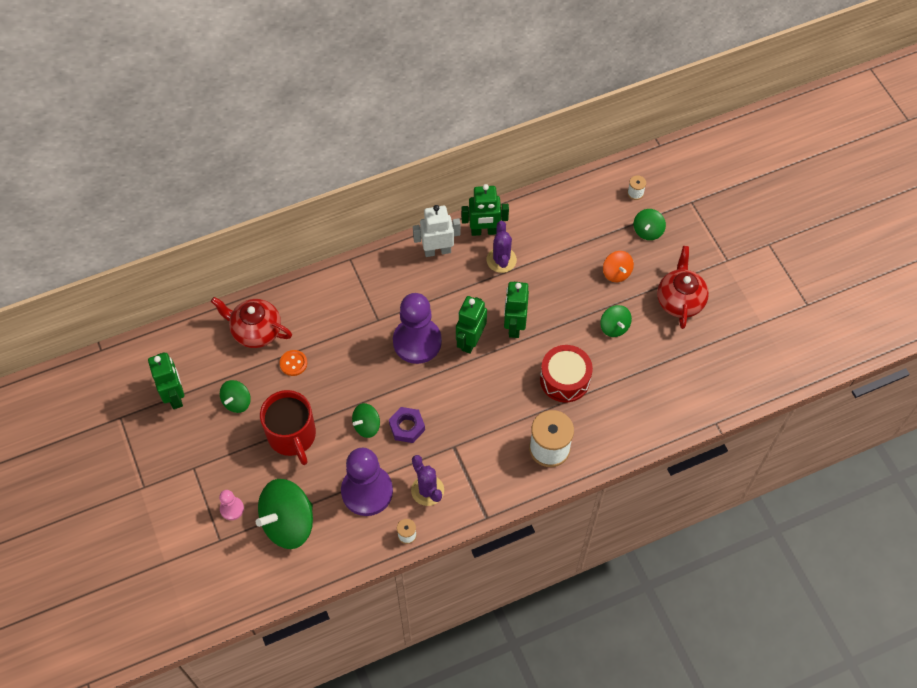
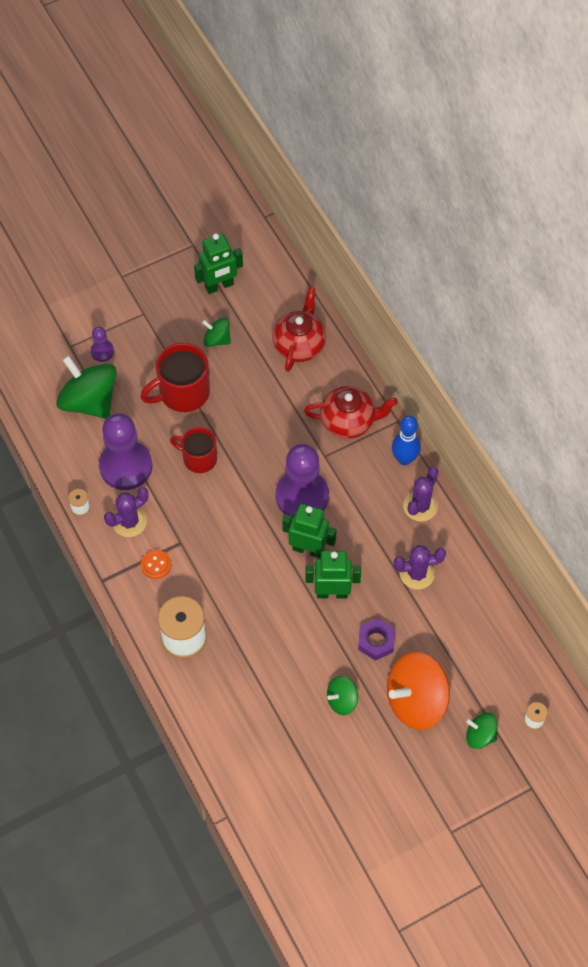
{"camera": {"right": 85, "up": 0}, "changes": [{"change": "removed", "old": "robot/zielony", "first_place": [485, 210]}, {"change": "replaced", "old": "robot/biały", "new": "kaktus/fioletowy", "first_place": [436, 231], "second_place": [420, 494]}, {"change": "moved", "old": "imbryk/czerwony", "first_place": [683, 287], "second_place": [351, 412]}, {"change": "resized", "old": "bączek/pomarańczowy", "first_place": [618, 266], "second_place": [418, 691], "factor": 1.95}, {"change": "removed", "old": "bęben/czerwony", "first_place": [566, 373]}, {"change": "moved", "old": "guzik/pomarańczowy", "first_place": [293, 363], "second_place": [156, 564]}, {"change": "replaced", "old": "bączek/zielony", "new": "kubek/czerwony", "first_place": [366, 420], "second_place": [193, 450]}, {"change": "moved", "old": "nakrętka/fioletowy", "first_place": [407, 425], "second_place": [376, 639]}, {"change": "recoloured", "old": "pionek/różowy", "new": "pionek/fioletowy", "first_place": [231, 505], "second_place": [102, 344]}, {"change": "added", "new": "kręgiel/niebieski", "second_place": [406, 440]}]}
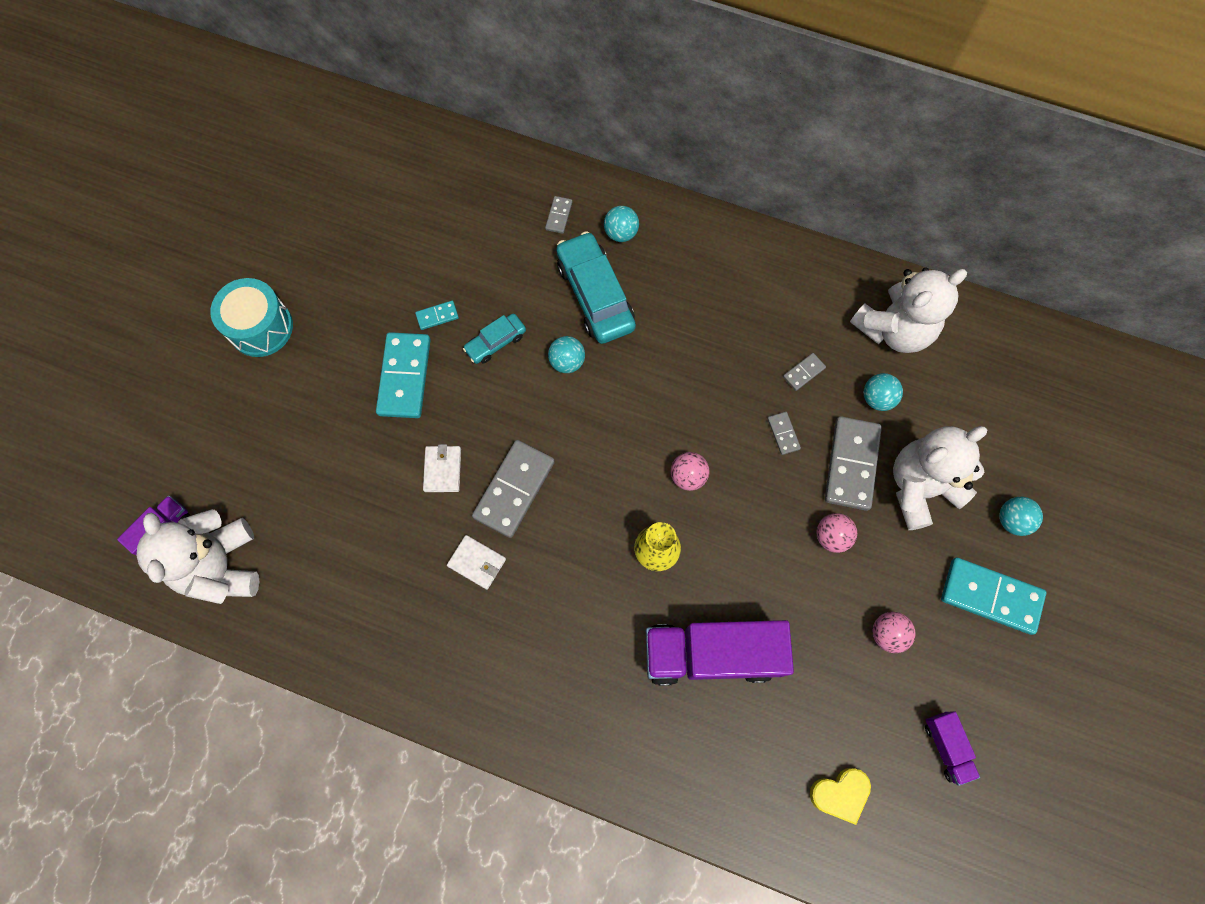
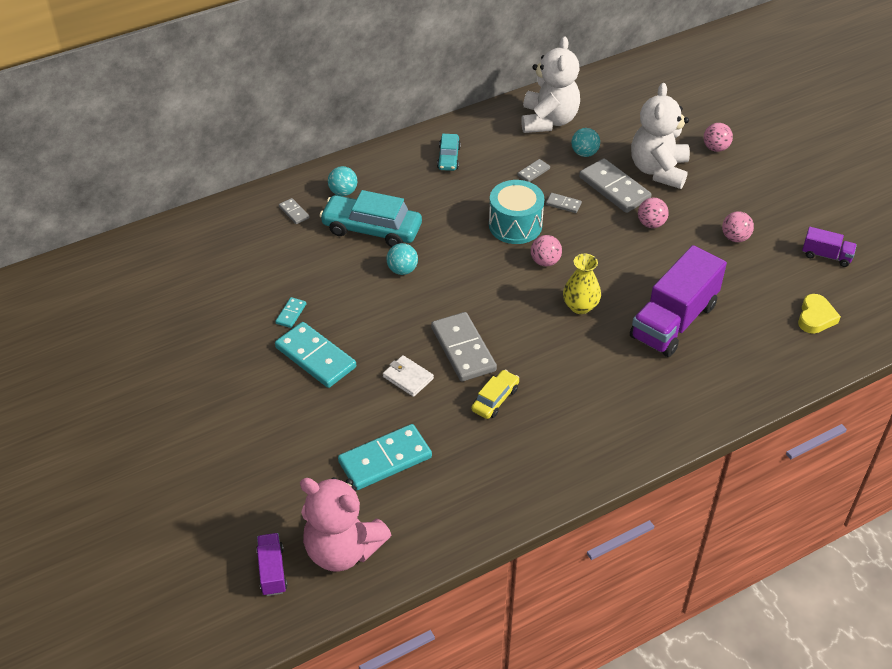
{"camera": {"right": -50, "up": -25}, "changes": [{"change": "moved", "old": "bęben/turkusowy", "first_place": [251, 317], "second_place": [516, 212]}, {"change": "moved", "old": "samochód/turkusowy", "first_place": [494, 339], "second_place": [449, 152]}, {"change": "turned", "old": "kostka domina/szary", "first_place": [804, 372], "second_place": [533, 170], "degrees": 45}, {"change": "recoloured", "old": "piłka/turkusowy", "new": "piłka/różowy", "first_place": [1021, 516], "second_place": [718, 137]}, {"change": "recoloured", "old": "miś/biały", "new": "miś/różowy", "first_place": [198, 556], "second_place": [345, 524]}, {"change": "replaced", "old": "portfel/biały", "new": "samochód/żółty", "first_place": [476, 562], "second_place": [495, 394]}, {"change": "moved", "old": "kostka domina/turkusowy", "first_place": [993, 596], "second_place": [385, 457]}]}
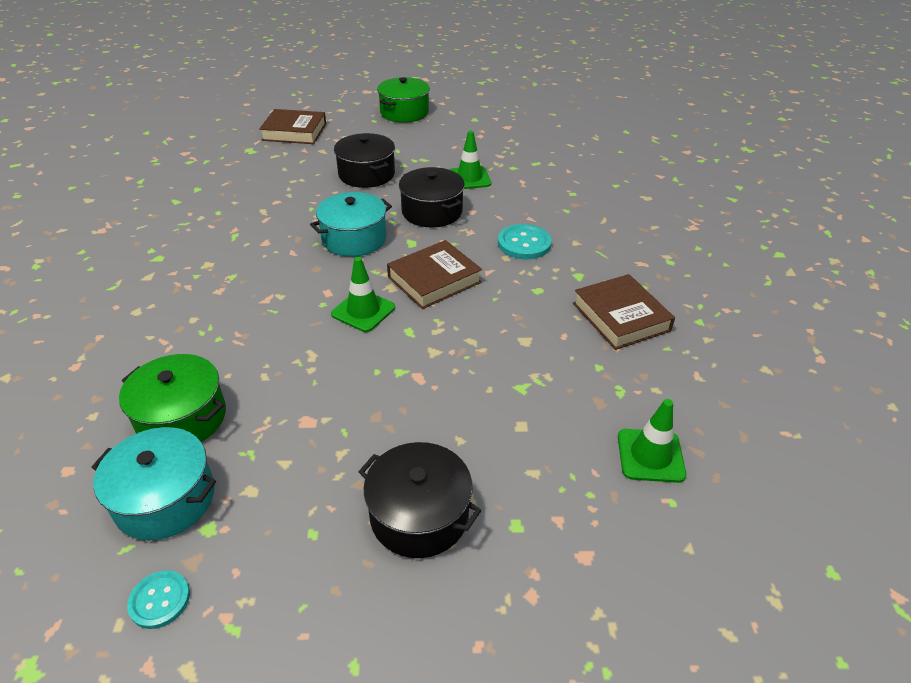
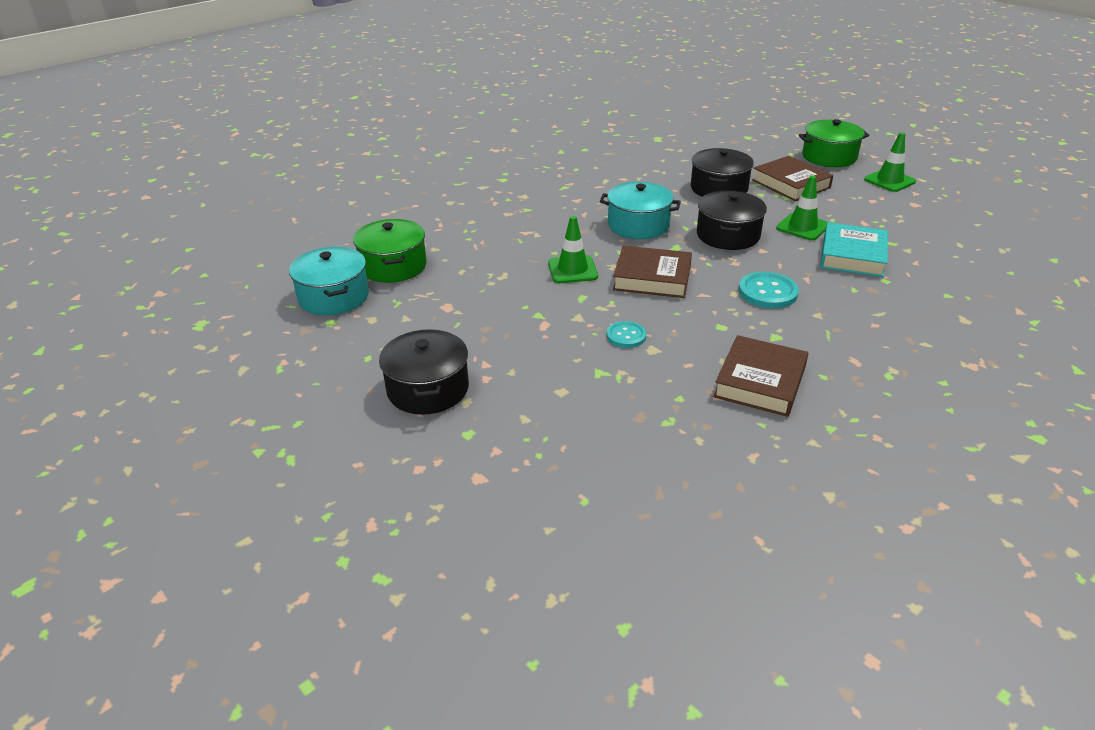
{"camera": {"right": 50, "up": -5}, "changes": [{"change": "moved", "old": "książka/brązowy", "first_place": [292, 126], "second_place": [792, 178]}, {"change": "moved", "old": "pachołek/zielony", "first_place": [652, 441], "second_place": [890, 162]}, {"change": "moved", "old": "guzik/turkusowy", "first_place": [158, 599], "second_place": [626, 334]}, {"change": "added", "new": "książka/turkusowy", "second_place": [854, 249]}]}
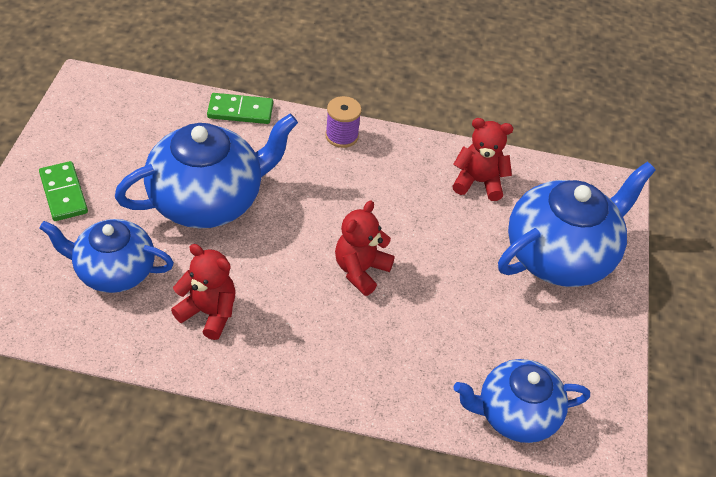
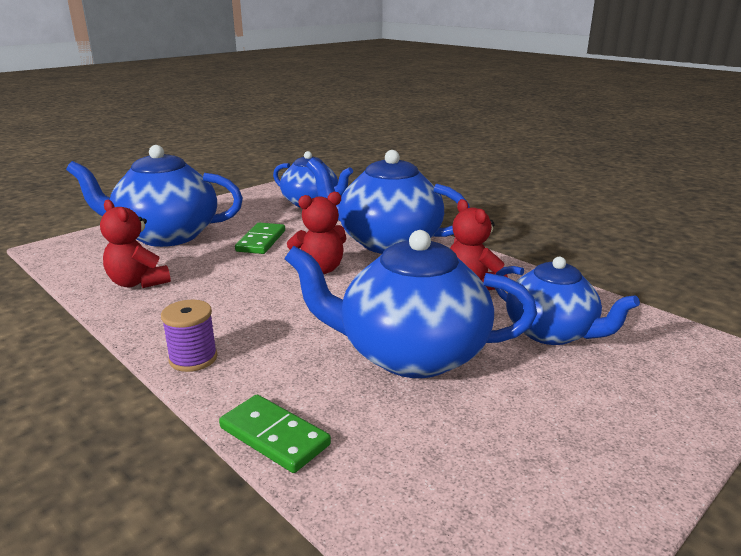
{"camera": {"right": -140, "up": -25}, "changes": [{"change": "moved", "old": "kostka domina/zielony", "first_place": [63, 191], "second_place": [260, 238]}, {"change": "added", "new": "imbryk/niebieski", "second_place": [388, 202]}]}
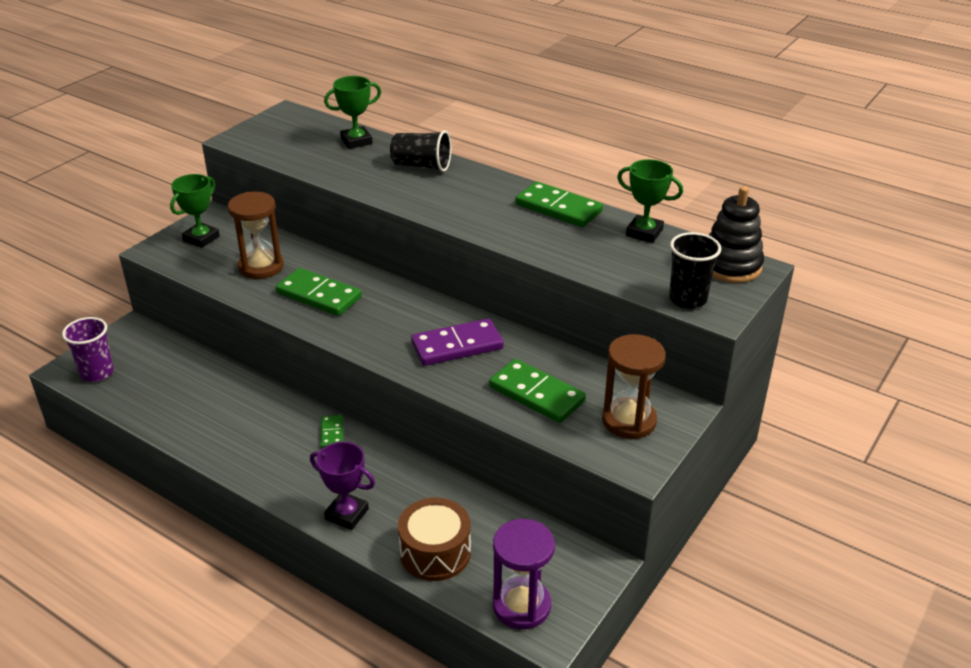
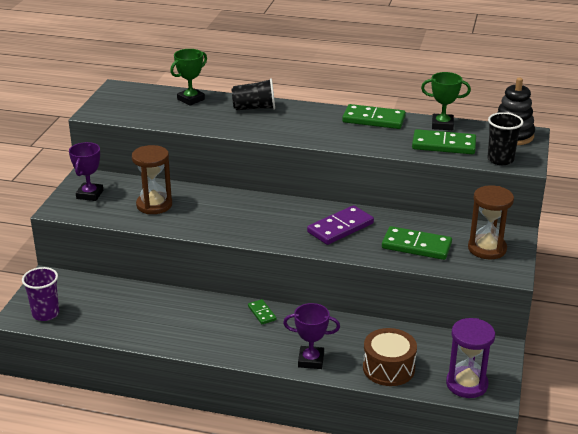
{"camera": {"right": -20, "up": -5}, "changes": [{"change": "recoloured", "old": "puchar/zielony", "new": "puchar/fioletowy", "first_place": [195, 211], "second_place": [86, 171]}, {"change": "moved", "old": "kostka domina/zielony", "first_place": [318, 292], "second_place": [444, 141]}]}
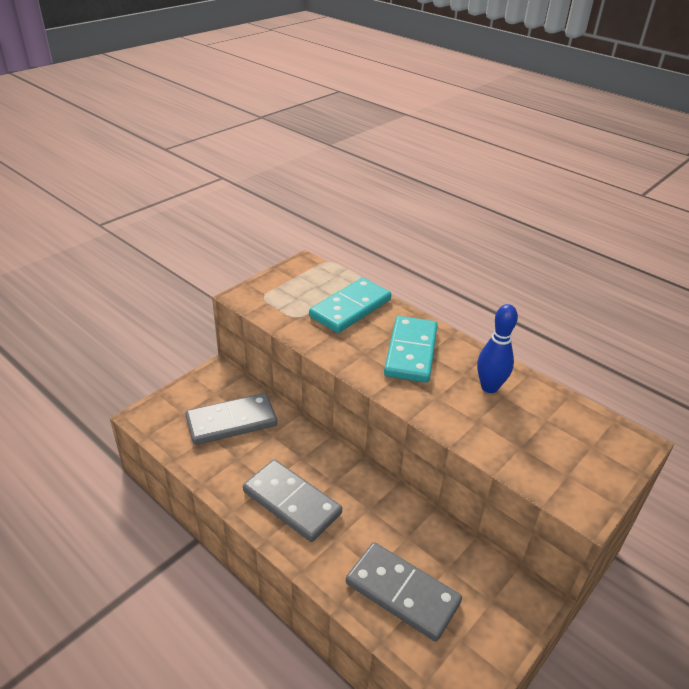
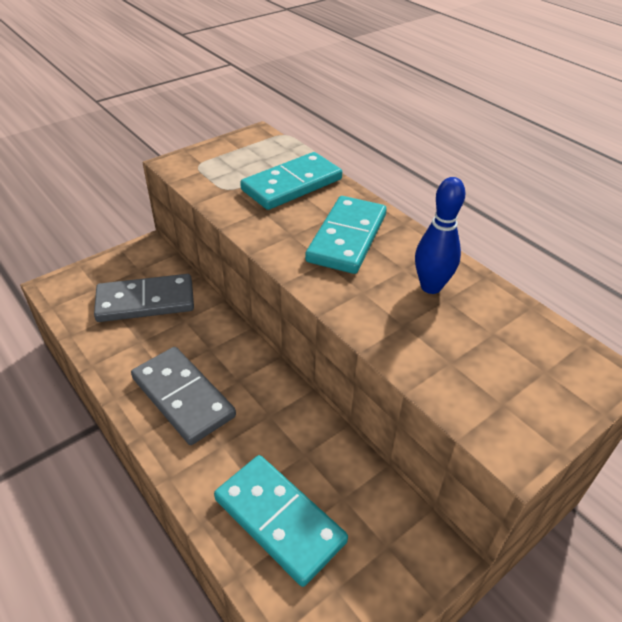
{"camera": {"right": 10, "up": 5}, "changes": [{"change": "recoloured", "old": "kostka domina/szary", "new": "kostka domina/turkusowy", "first_place": [404, 592], "second_place": [281, 521]}]}
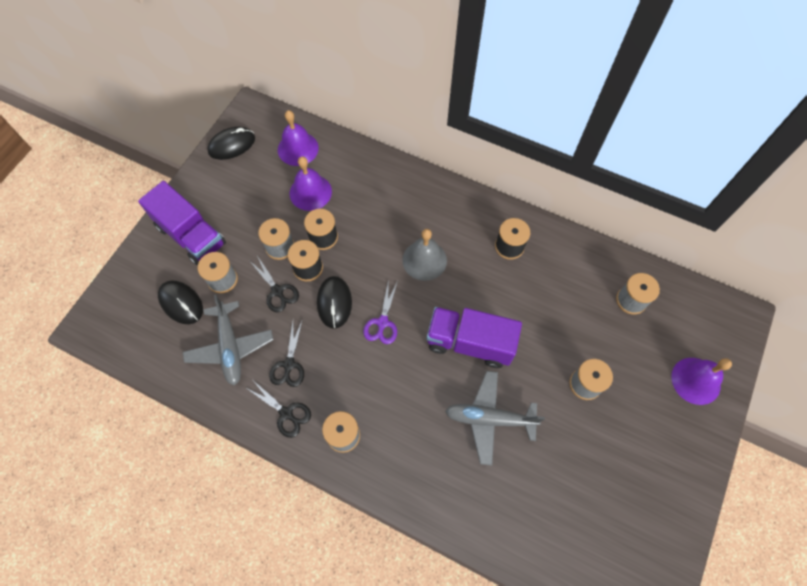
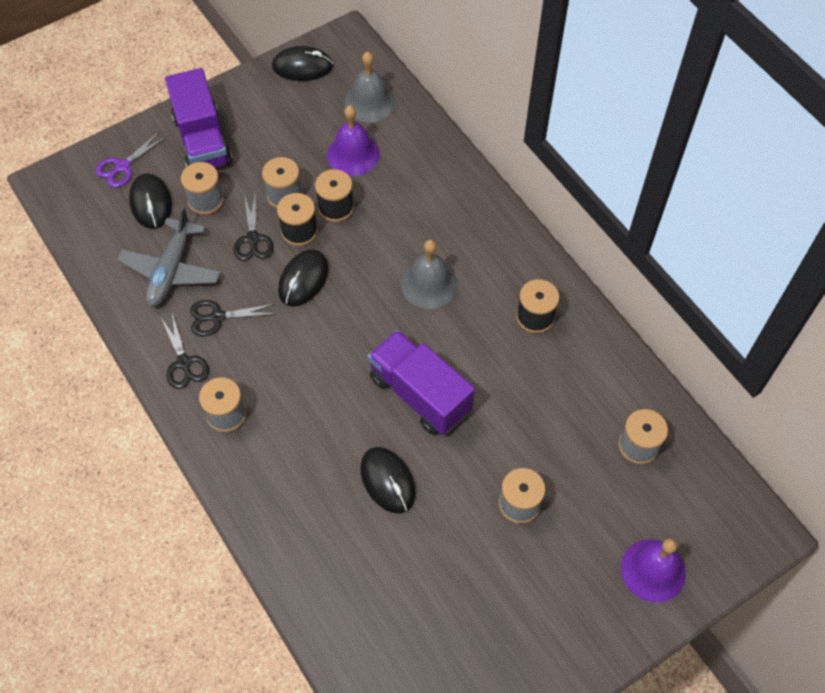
{"camera": {"right": 30, "up": -5}, "changes": [{"change": "recoloured", "old": "dzwonek/fioletowy", "new": "dzwonek/szary", "first_place": [298, 138], "second_place": [370, 87]}, {"change": "moved", "old": "nożyczki/fioletowy", "first_place": [380, 311], "second_place": [131, 159]}, {"change": "turned", "old": "nożyczki/czarny", "first_place": [286, 353], "second_place": [233, 318], "degrees": 45}, {"change": "replaced", "old": "samolot/szary", "new": "myszka/czarny", "first_place": [495, 418], "second_place": [388, 480]}]}
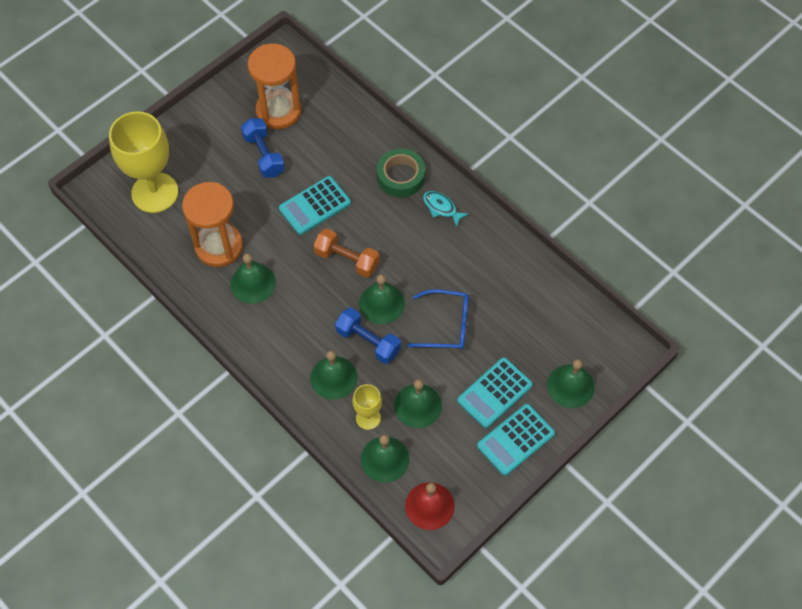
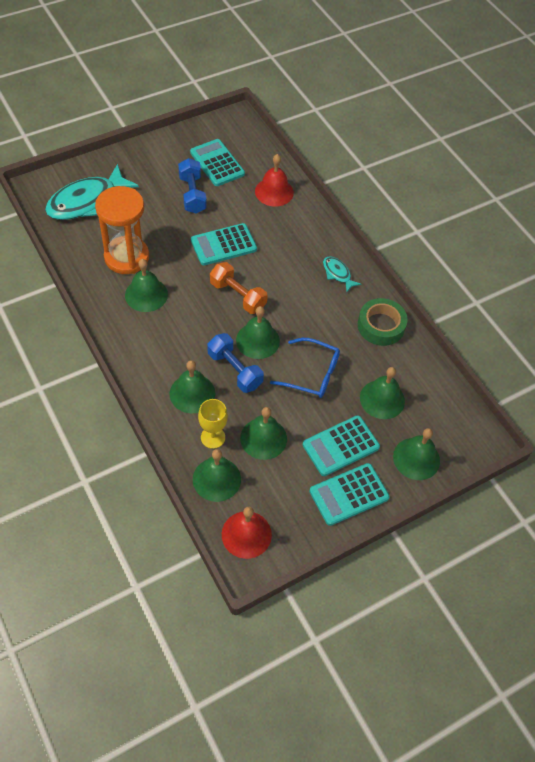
{"camera": {"right": 10, "up": -5}, "changes": [{"change": "replaced", "old": "klepsydra/pomarańczowy", "new": "kalkulator/turkusowy", "first_place": [274, 86], "second_place": [217, 162]}, {"change": "replaced", "old": "kielich/żółty", "new": "ryba/turkusowy", "first_place": [143, 162], "second_place": [92, 192]}, {"change": "moved", "old": "taśma klejąca/zielony", "first_place": [401, 173], "second_place": [383, 322]}, {"change": "added", "new": "dzwonek/czerwony", "second_place": [274, 180]}, {"change": "added", "new": "dzwonek/zielony", "second_place": [382, 393]}]}
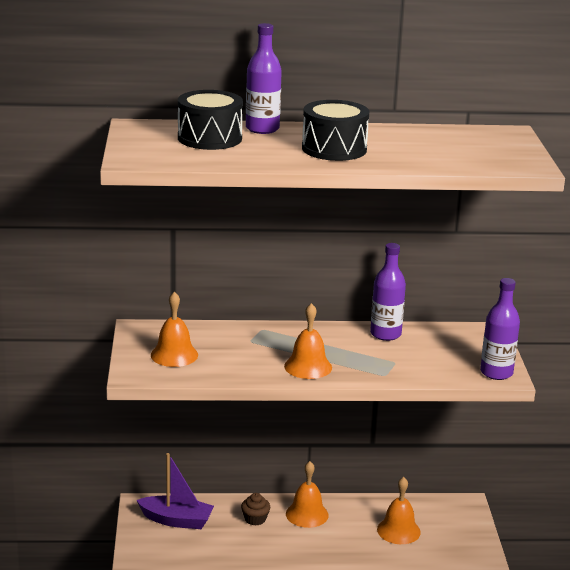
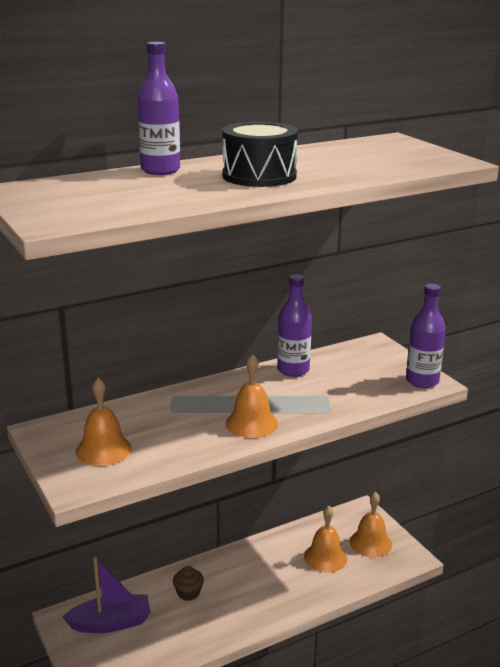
{"camera": {"right": -25, "up": 0}, "changes": [{"change": "removed", "old": "bęben/czarny", "first_place": [210, 120]}, {"change": "moved", "old": "dzwonek/pomarańczowy", "first_place": [307, 494], "second_place": [371, 524]}]}
